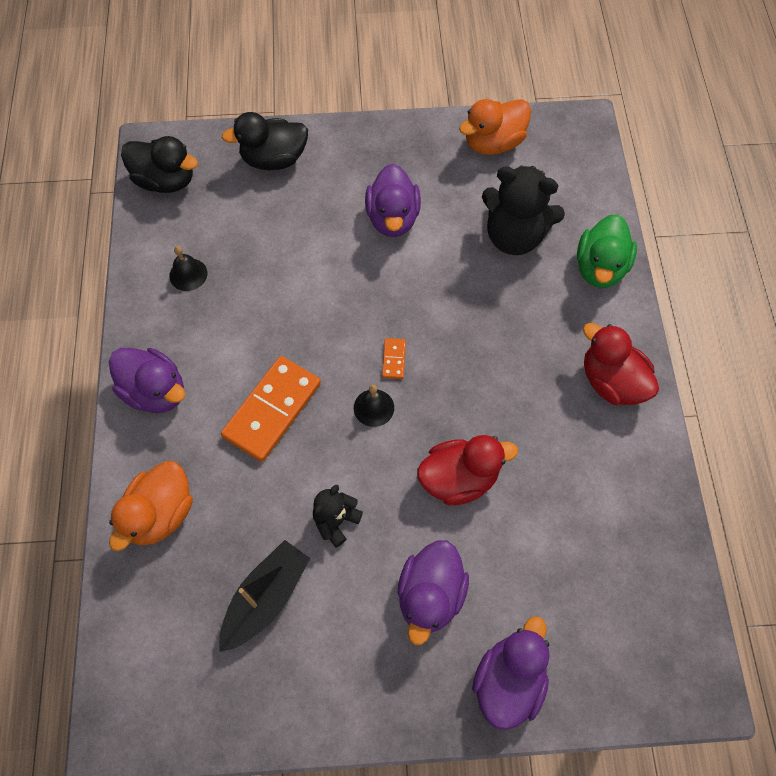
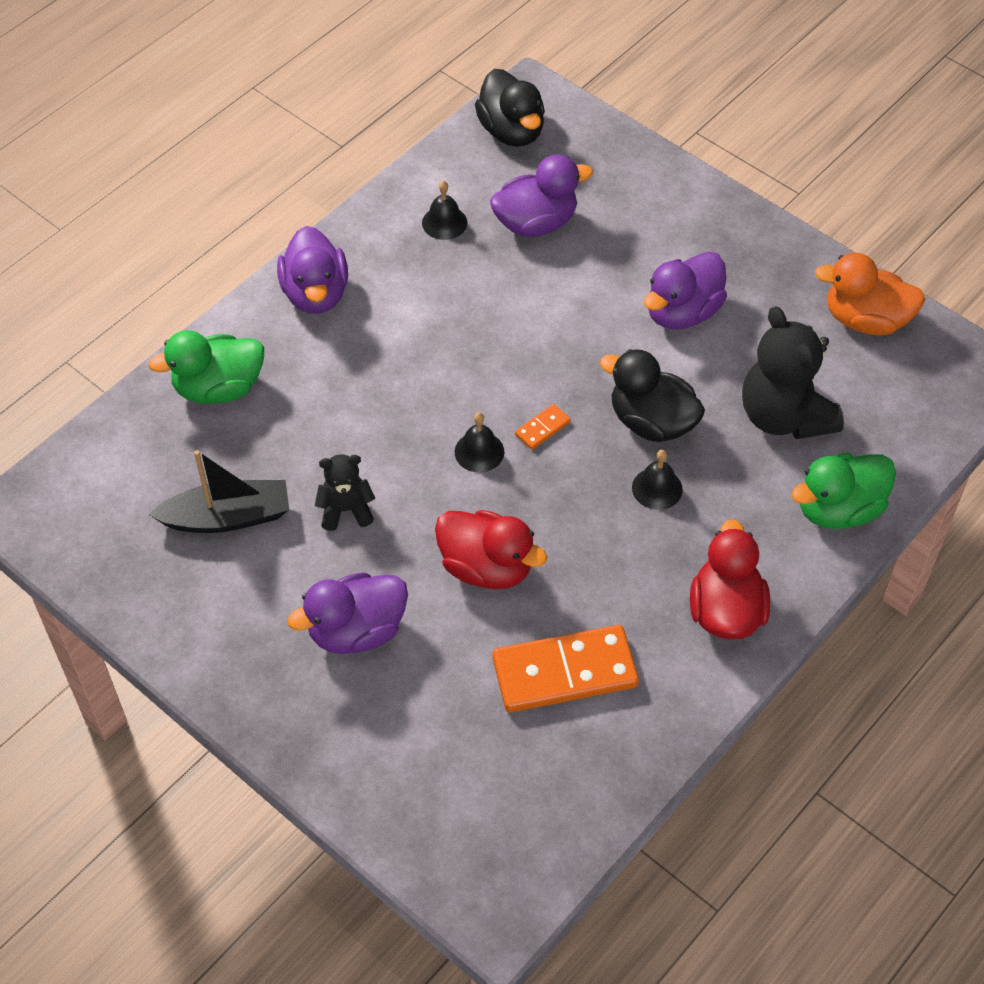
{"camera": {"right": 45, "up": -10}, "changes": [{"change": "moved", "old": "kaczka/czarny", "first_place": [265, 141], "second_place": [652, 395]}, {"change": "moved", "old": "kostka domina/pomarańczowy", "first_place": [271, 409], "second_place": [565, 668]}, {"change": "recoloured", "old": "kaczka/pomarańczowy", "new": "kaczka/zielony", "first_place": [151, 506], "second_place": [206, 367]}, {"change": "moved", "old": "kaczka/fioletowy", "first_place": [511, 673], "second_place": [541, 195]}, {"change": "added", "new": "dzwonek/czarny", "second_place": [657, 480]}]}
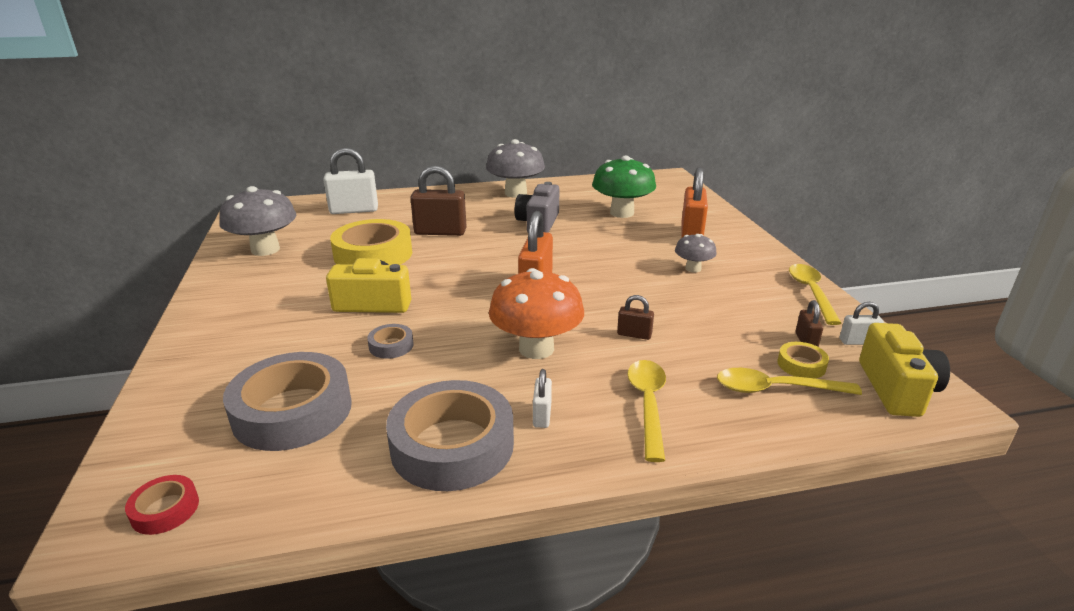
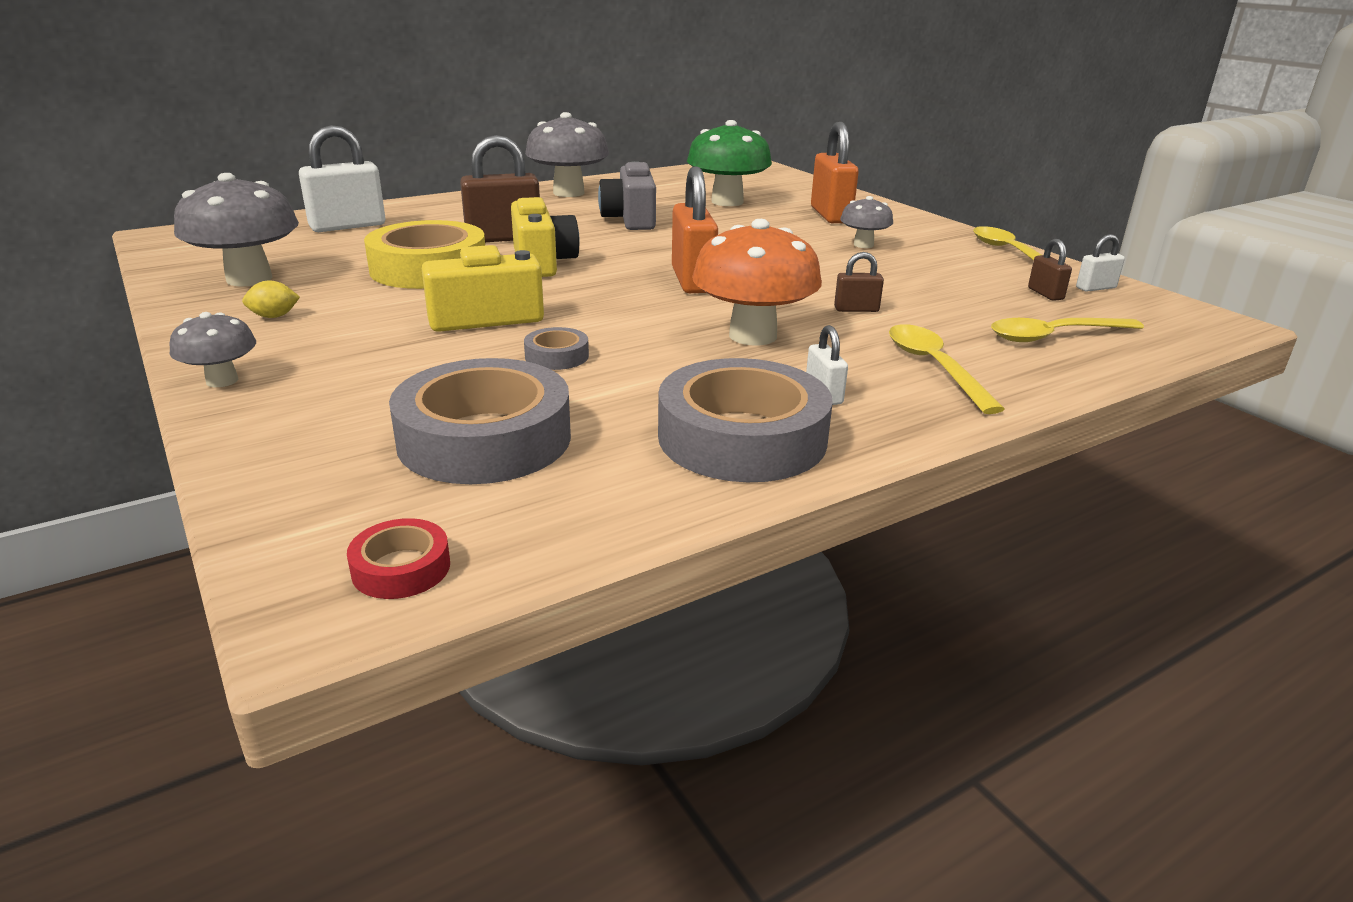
{"camera": {"right": -20, "up": 0}, "changes": [{"change": "moved", "old": "aparat fotograficzny/żółty", "first_place": [904, 370], "second_place": [545, 237]}, {"change": "removed", "old": "taśma klejąca/żółty", "first_place": [803, 360]}, {"change": "added", "new": "cytryna/żółty", "second_place": [271, 299]}, {"change": "added", "new": "grzyb/szary", "second_place": [213, 349]}]}
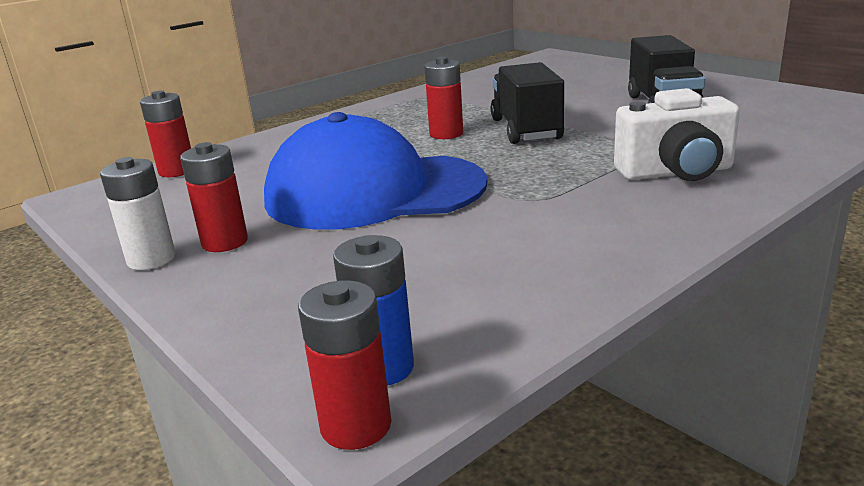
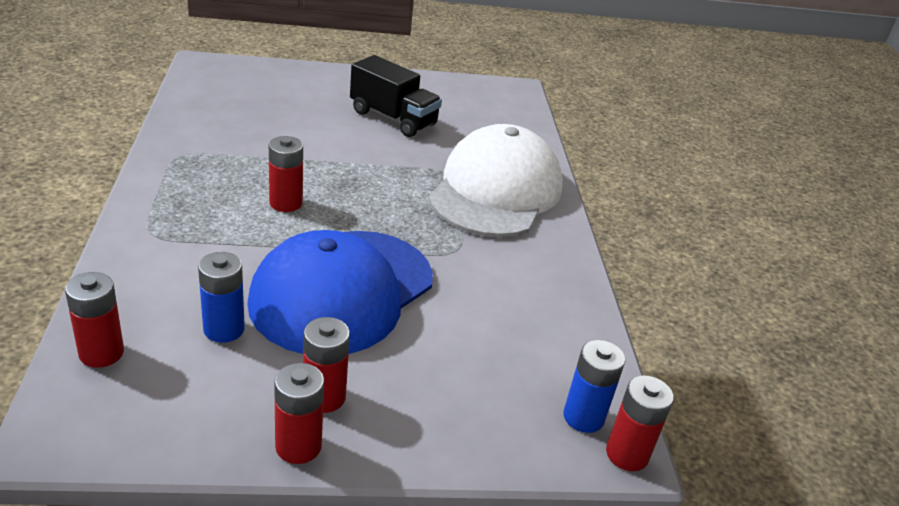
{"camera": {"right": -60, "up": 10}, "changes": [{"change": "removed", "old": "ciężarówka/czarny", "first_place": [527, 103]}, {"change": "replaced", "old": "aparat fotograficzny/biały", "new": "czapka/biały", "first_place": [677, 134], "second_place": [495, 180]}, {"change": "recoloured", "old": "bateria/biały", "new": "bateria/czerwony", "first_place": [138, 213], "second_place": [299, 413]}, {"change": "added", "new": "bateria/niebieski", "second_place": [221, 297]}]}
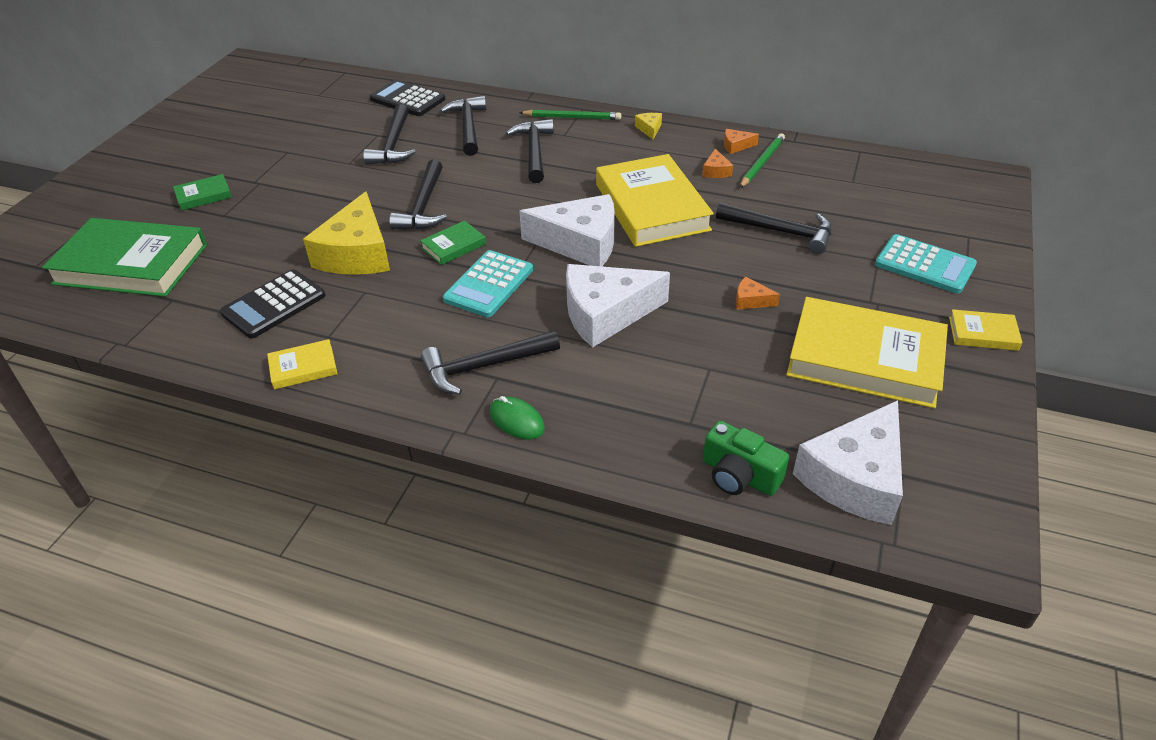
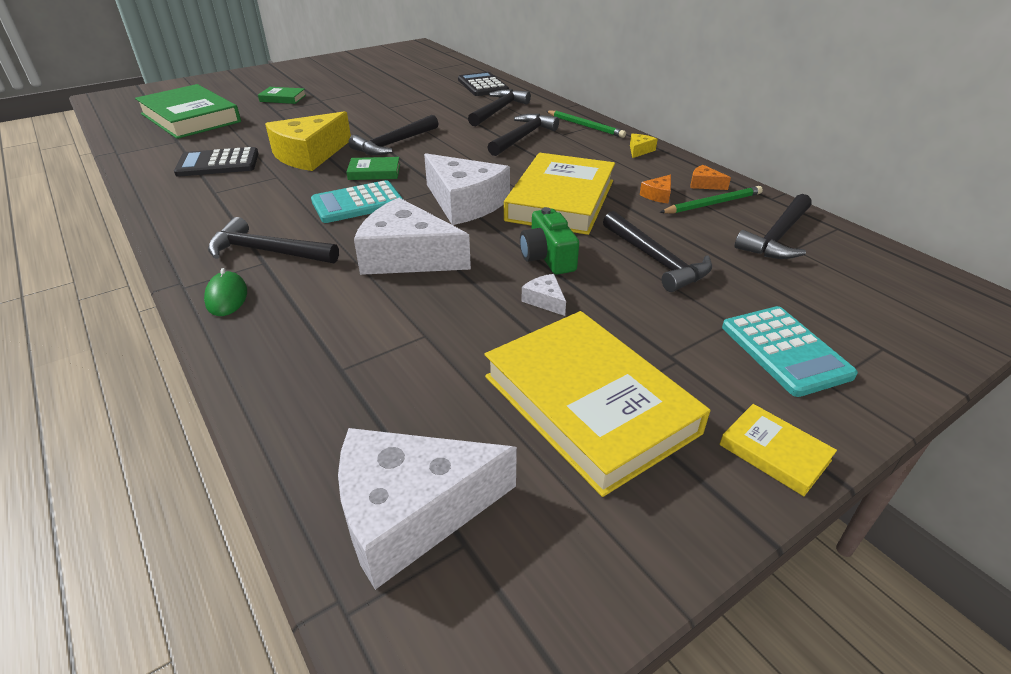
{"camera": {"right": 35, "up": -5}, "changes": [{"change": "moved", "old": "młotek/czarny", "first_place": [389, 134], "second_place": [773, 226]}, {"change": "recoloured", "old": "ser/pomarańczowy", "new": "ser/biały", "first_place": [758, 293], "second_place": [543, 295]}, {"change": "removed", "old": "książka/żółty", "first_place": [302, 364]}, {"change": "moved", "old": "aparat fotograficzny/zielony", "first_place": [746, 458], "second_place": [549, 241]}]}
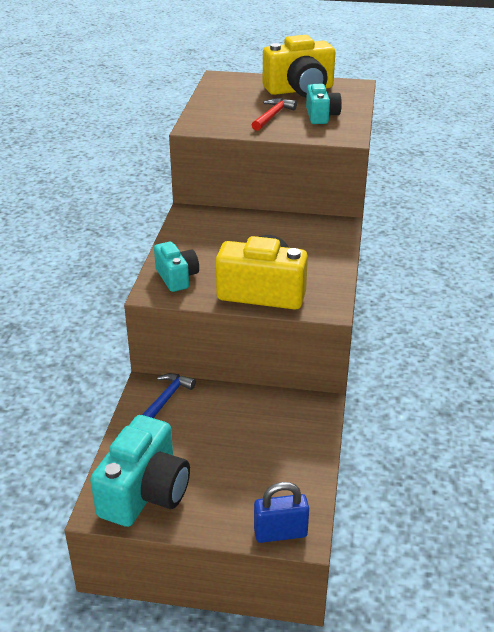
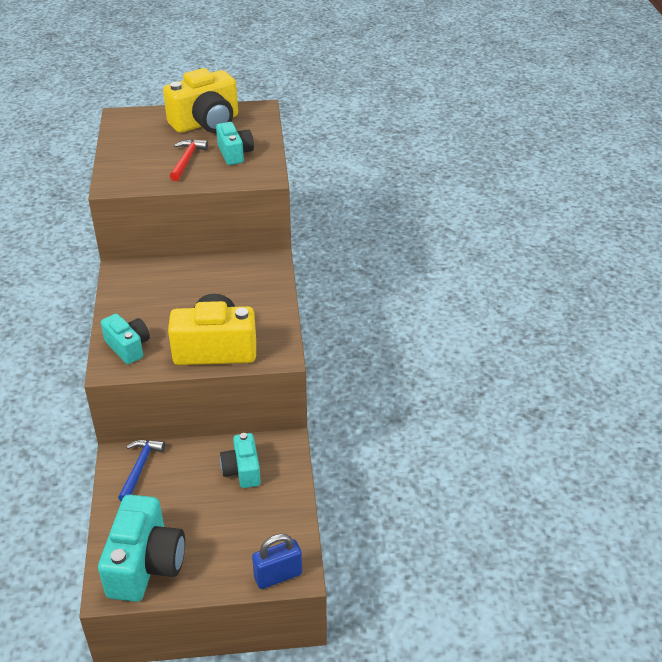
{"camera": {"right": -15, "up": 5}, "changes": [{"change": "added", "new": "aparat fotograficzny/turkusowy", "second_place": [240, 460]}]}
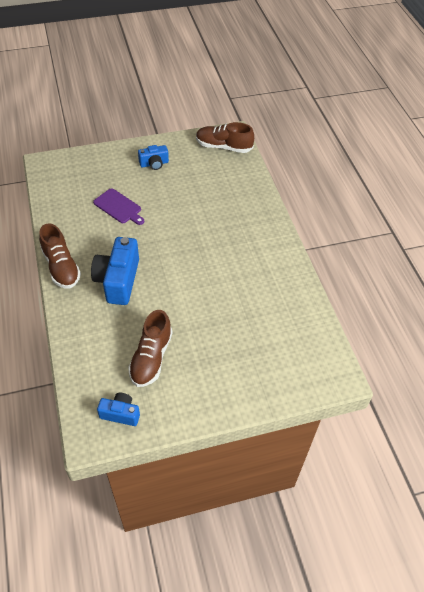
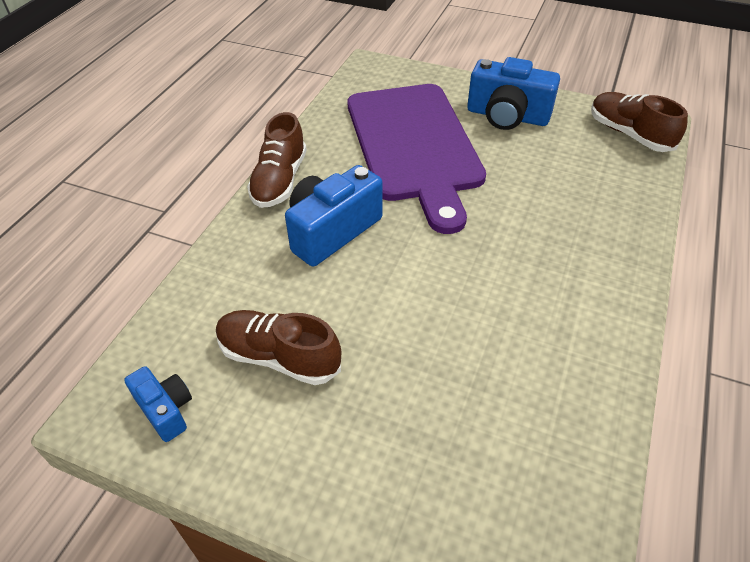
{"camera": {"right": 40, "up": -5}, "changes": [{"change": "resized", "old": "aparat fotograficzny/niebieski", "first_place": [153, 157], "second_place": [513, 93], "factor": 1.81}, {"change": "resized", "old": "deska do krojenia/fioletowy", "first_place": [118, 206], "second_place": [416, 159], "factor": 2.48}, {"change": "turned", "old": "but/brązowy", "first_place": [150, 348], "second_place": [278, 347], "degrees": 60}]}
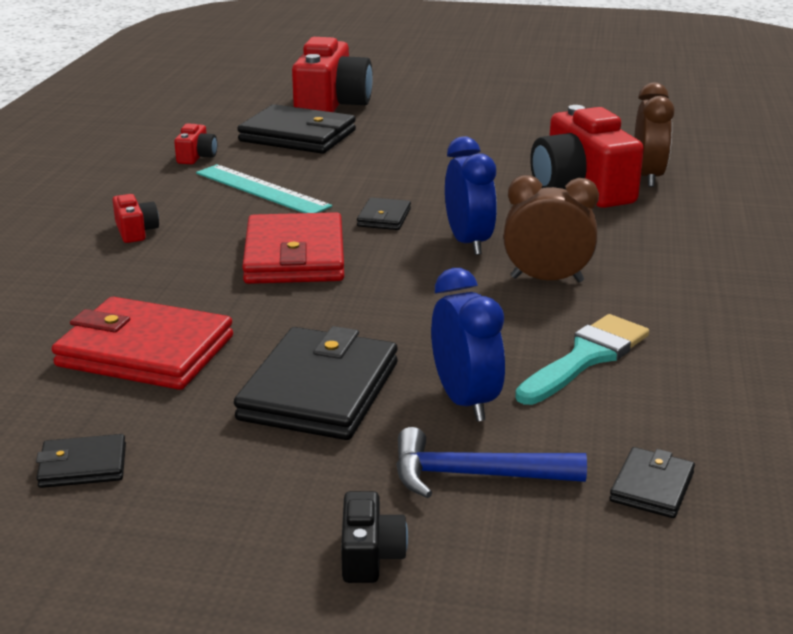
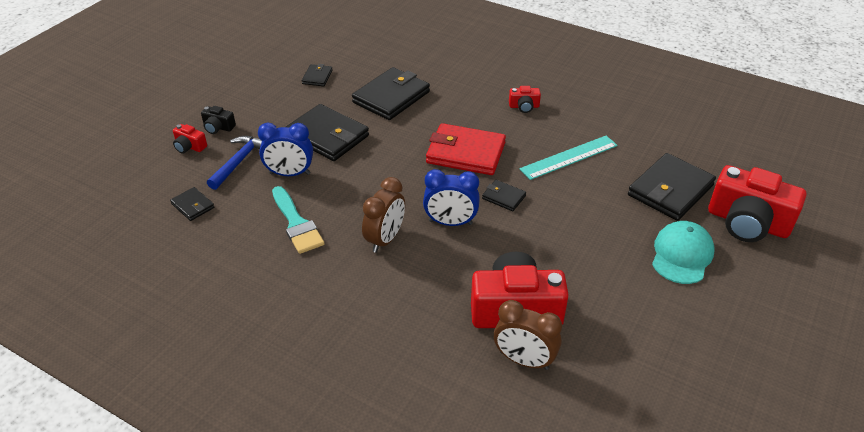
{"camera": {"right": 110, "up": 15}, "changes": [{"change": "moved", "old": "aparat fotograficzny/czerwony", "first_place": [195, 143], "second_place": [190, 139]}, {"change": "recoloured", "old": "portfel/czerwony", "new": "portfel/czarny", "first_place": [142, 343], "second_place": [391, 93]}, {"change": "added", "new": "czapka/turkusowy", "second_place": [683, 252]}]}
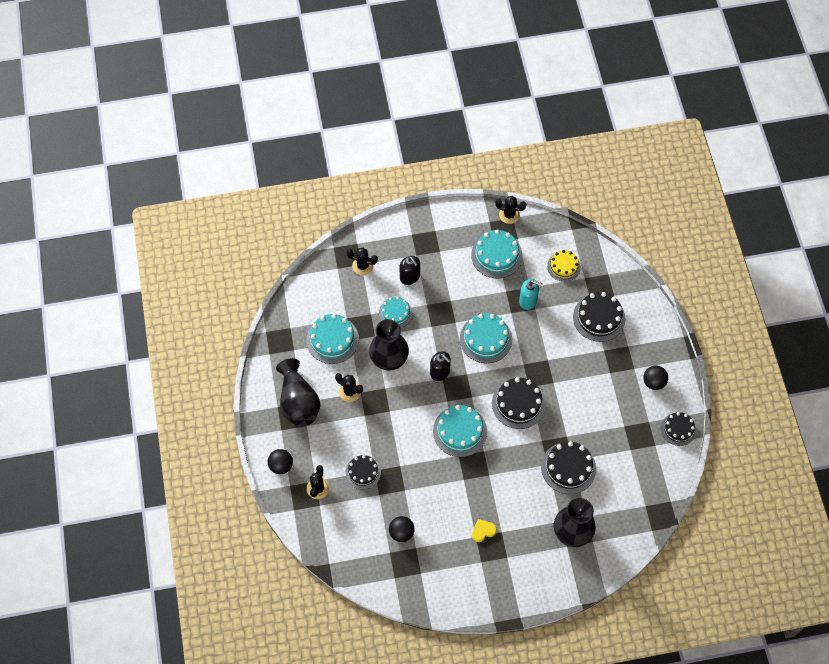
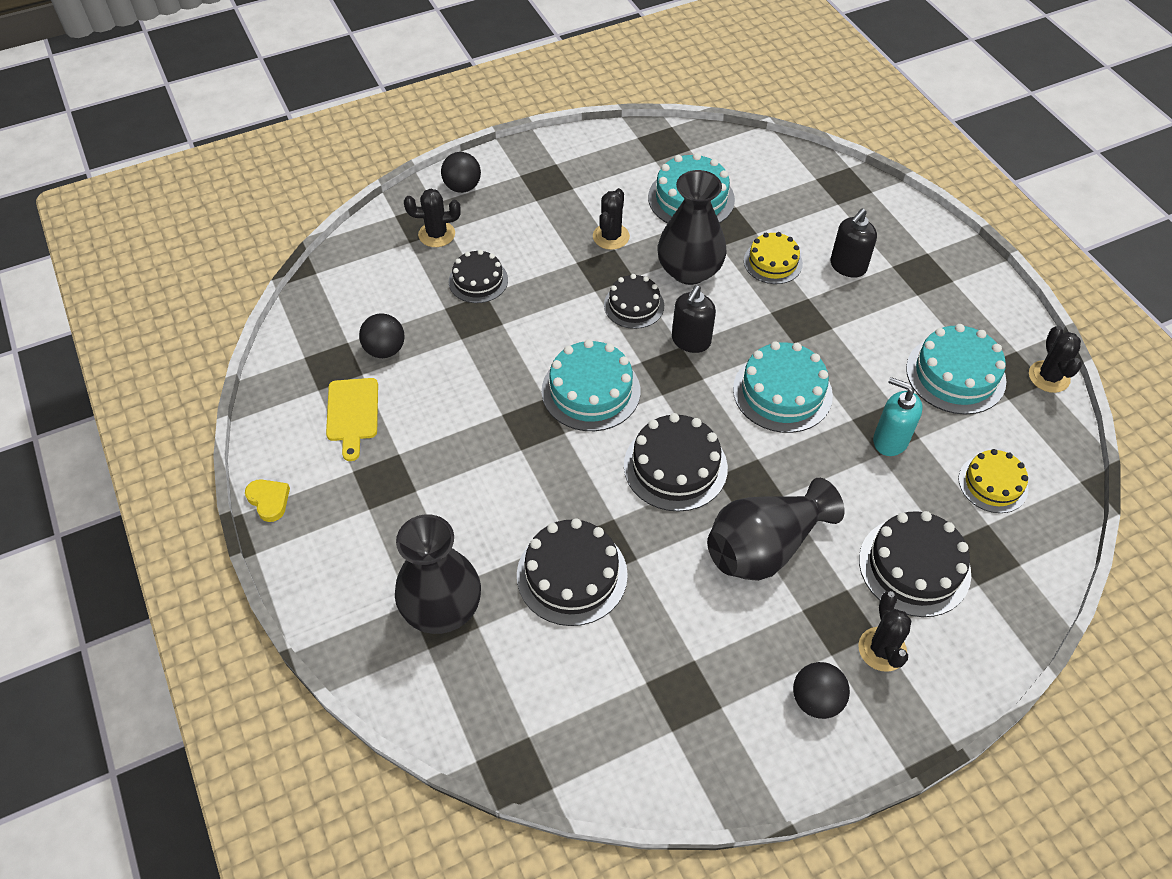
{"camera": {"right": 75, "up": -10}, "changes": [{"change": "moved", "old": "kaktus/czarny", "first_place": [362, 261], "second_place": [885, 631]}, {"change": "turned", "old": "dozownik mydła/turkusowy", "first_place": [531, 294], "second_place": [898, 416], "degrees": 120}, {"change": "recoloured", "old": "tort/turkusowy", "new": "tort/żółty", "first_place": [396, 312], "second_place": [773, 258]}, {"change": "moved", "old": "wazon/czarny", "first_place": [298, 392], "second_place": [775, 529]}, {"change": "moved", "old": "tort/czarny", "first_place": [678, 429], "second_place": [634, 301]}, {"change": "moved", "old": "serce/żółty", "first_place": [484, 530], "second_place": [267, 500]}, {"change": "added", "new": "deska do krojenia/żółty", "second_place": [352, 419]}]}
